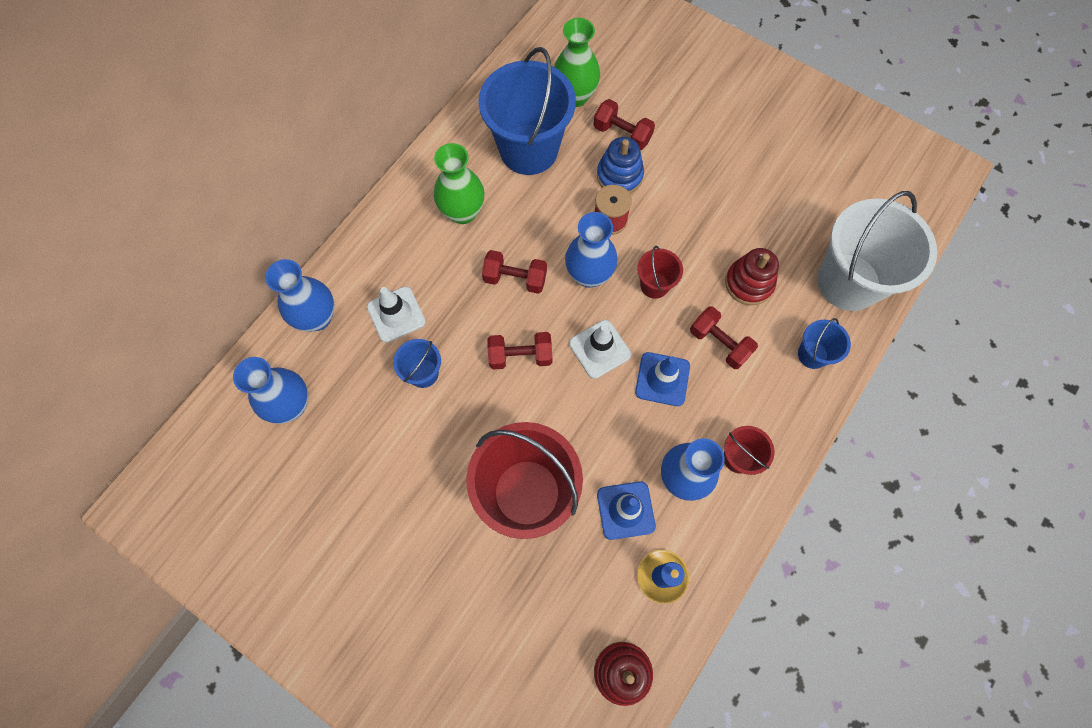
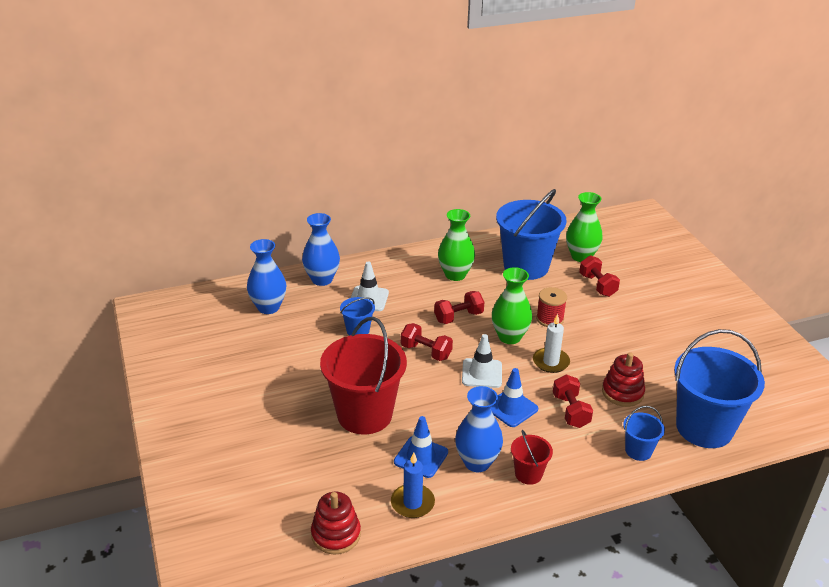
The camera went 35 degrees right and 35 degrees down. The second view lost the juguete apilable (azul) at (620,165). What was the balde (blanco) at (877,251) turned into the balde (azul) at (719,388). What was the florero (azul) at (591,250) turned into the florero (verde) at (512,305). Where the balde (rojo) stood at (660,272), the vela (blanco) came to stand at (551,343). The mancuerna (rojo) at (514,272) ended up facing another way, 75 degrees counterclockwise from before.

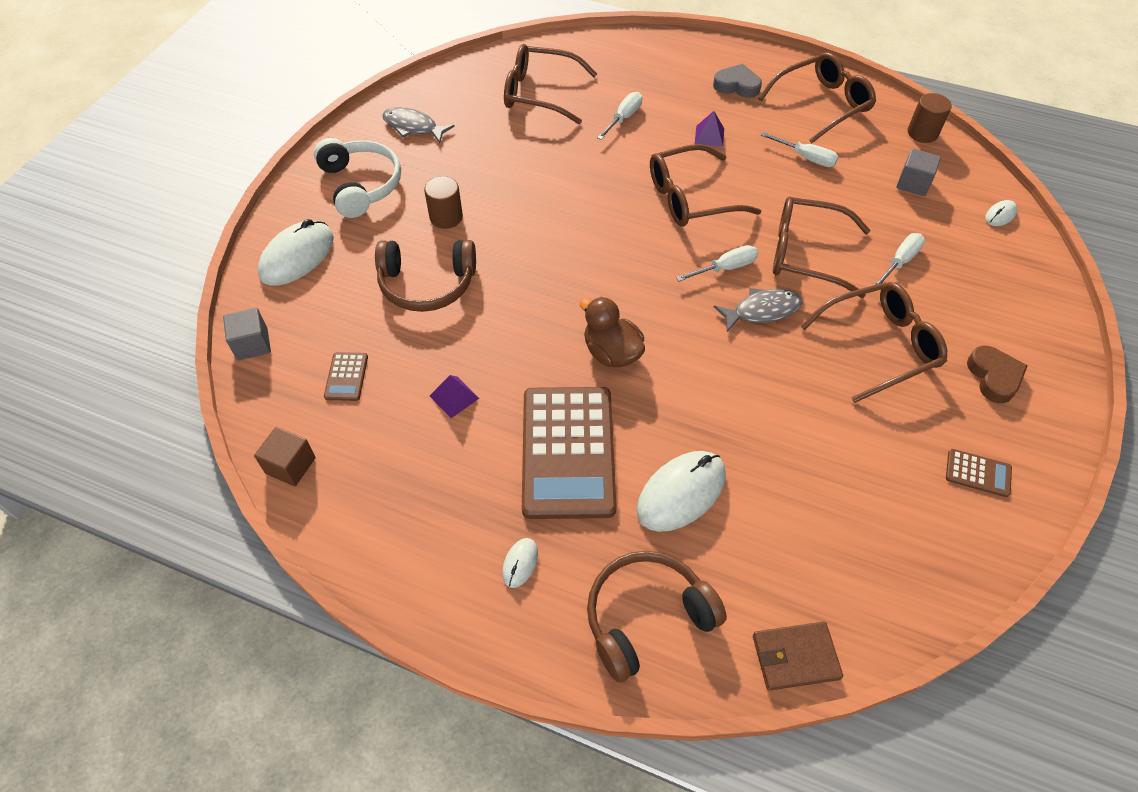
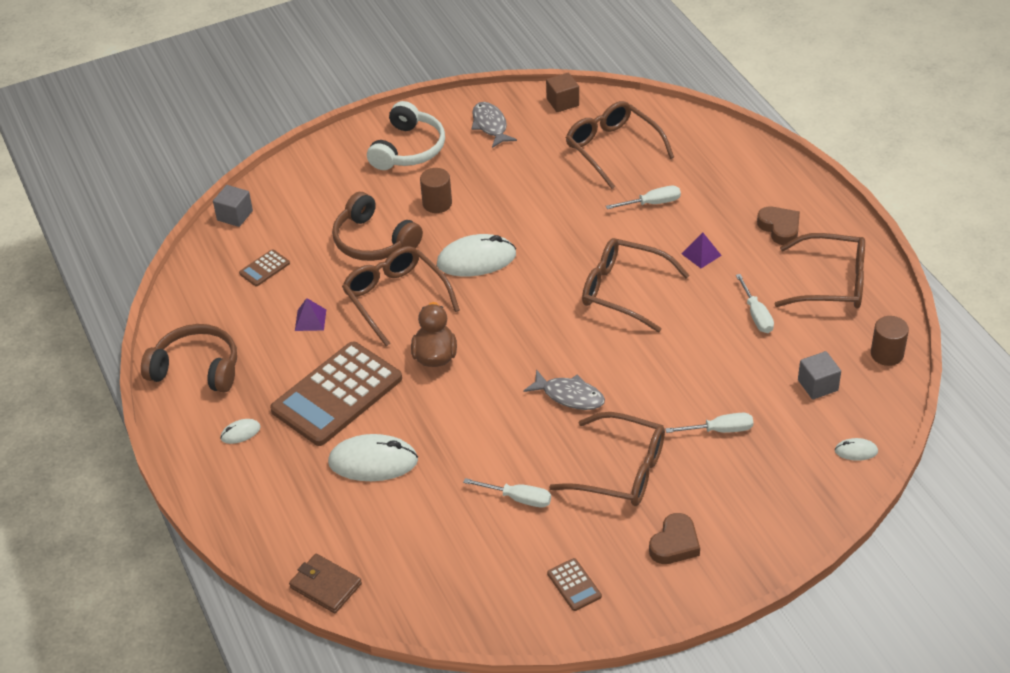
The camera went 45 degrees right and 10 degrees down. What was the corazón (gris) at (737,81) turned into the corazón (marrón) at (778,226). The gafas (marrón) ended up elsewhere, having gone from (821,247) to (401,296). The ratón (blanco) ended up elsewhere, having gone from (296,252) to (476,255). The destornillador (blanco) ended up elsewhere, having gone from (717,263) to (507,493). The cubo (marrón) ended up elsewhere, having gone from (285,456) to (562,92). The auriculares (marrón) ended up elsewhere, having gone from (657,616) to (189,358).

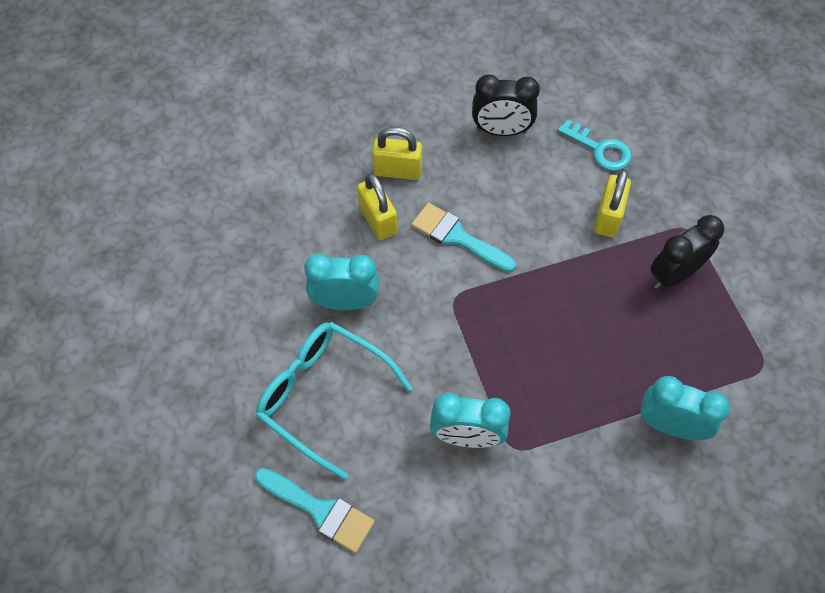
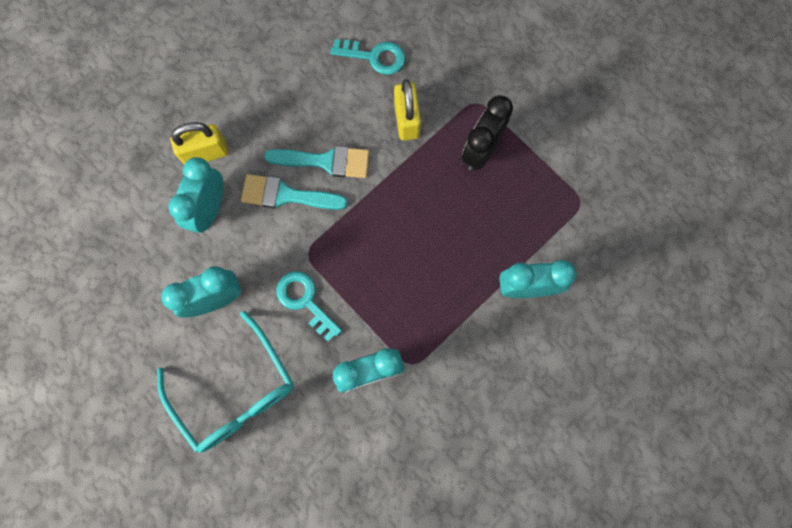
The camera went 25 degrees left and 15 degrees up. The second view lost the despertador (negro) at (506,105). Where the candado (amarillo) stood at (377,206), the despertador (turquesa) came to stand at (195,195). The gafas (turquesa) at (334,401) ended up facing another way, 135 degrees counterclockwise from before. The pincel (turquesa) ended up elsewhere, having gone from (315,510) to (316,162). The second view gained the llave (turquesa) at (309,306).

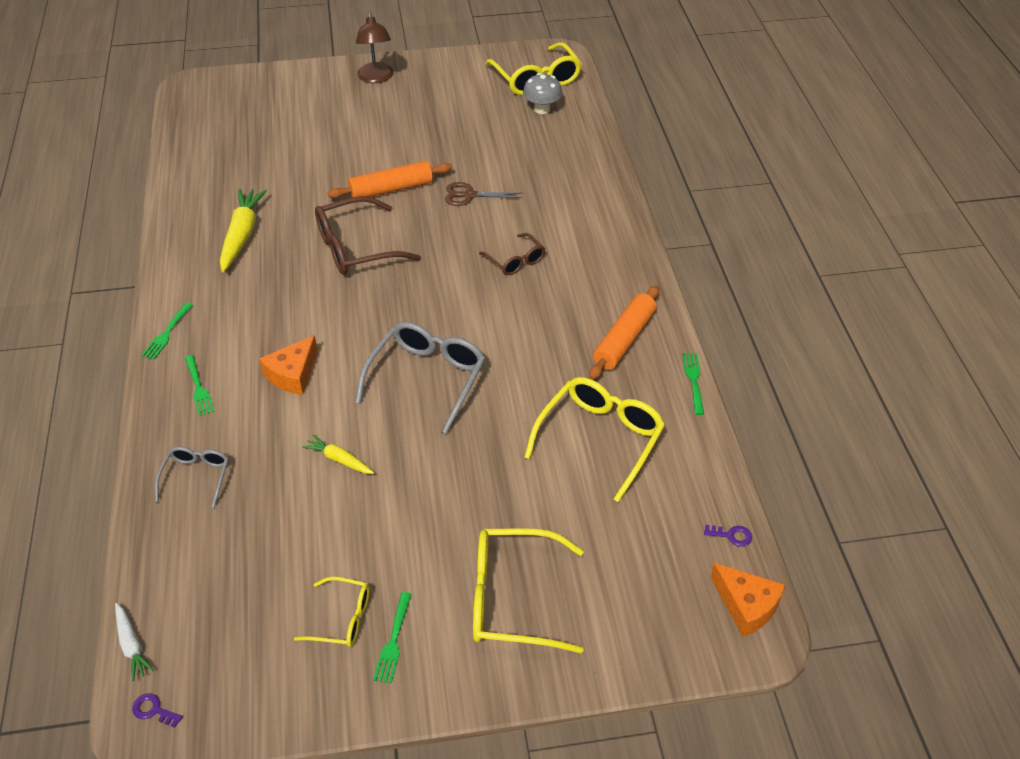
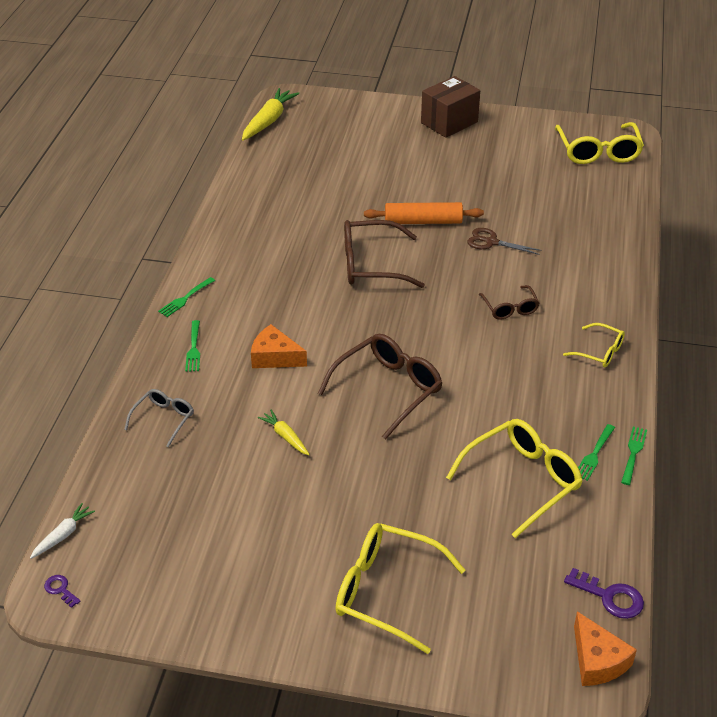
The camera went 20 degrees right and 5 degrees down. Where the lámpara (marrón) stood at (374,48), the caja (marrón) came to stand at (450,107). The second view lost the seta (gris) at (542,93). The zanahoria (amarillo) ended up elsewhere, having gone from (243,230) to (270,114). The second view lost the rodillo (naranja) at (624,332). What was the gafas (gris) at (420,378) turned into the gafas (marrón) at (380,387). The queso (naranja) at (288,365) ended up facing another way, 60 degrees clockwise from before. The size of the llave (morado) at (728,536) changed by a factor of 1.75. The gafas (amarillo) ended up elsewhere, having gone from (332,612) to (594,345). The tenedor (verde) ended up elsewhere, having gone from (392,637) to (596,452). The zanahoria (blanco) at (135,642) ended up facing another way, 135 degrees counterclockwise from before.

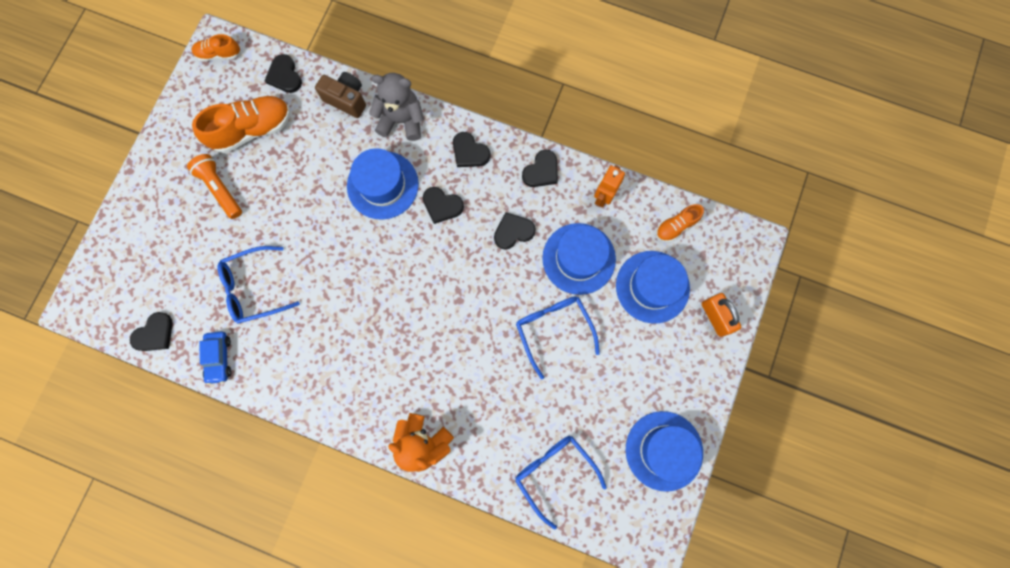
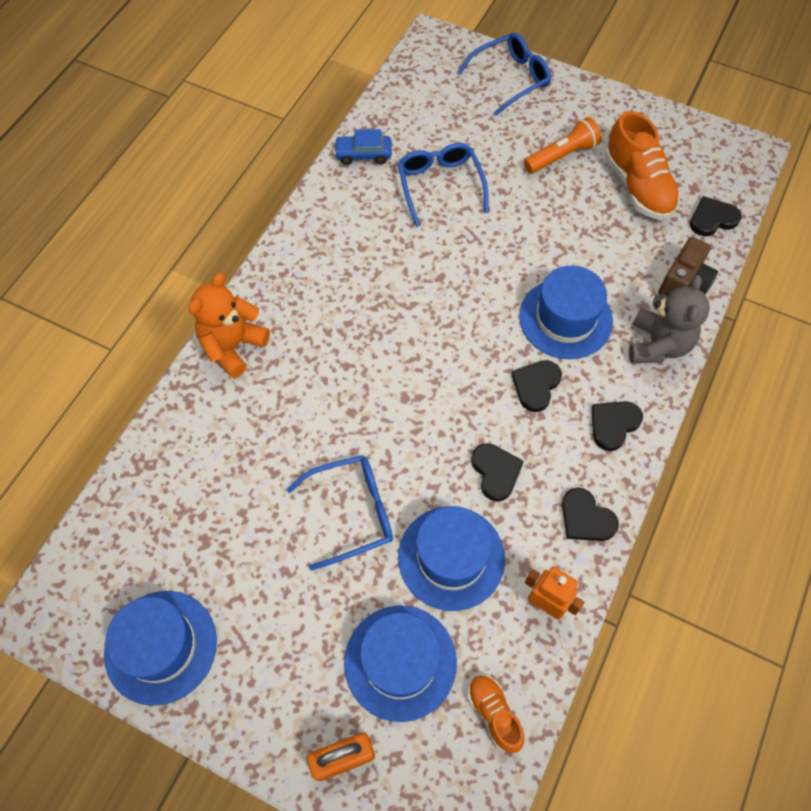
The camera went 95 degrees right and 15 degrees down. The second view lost the zapato (naranja) at (215,48). The second view lost the corazón (negro) at (151,331). The gafas (azul) ended up elsewhere, having gone from (561,482) to (504,74).

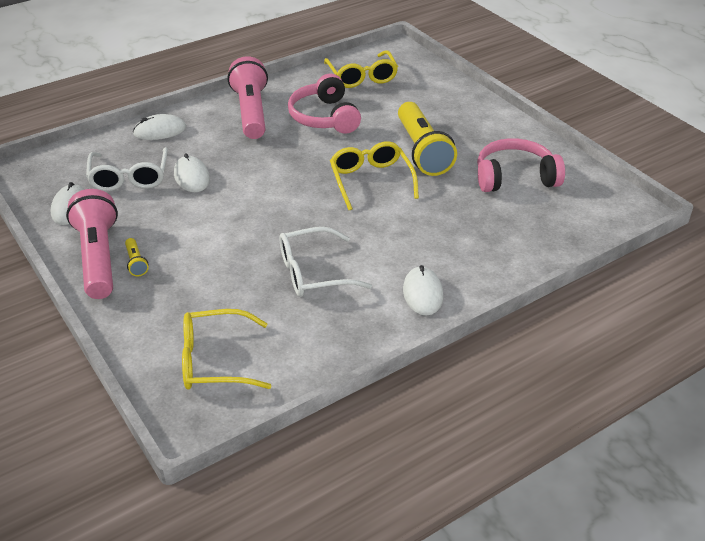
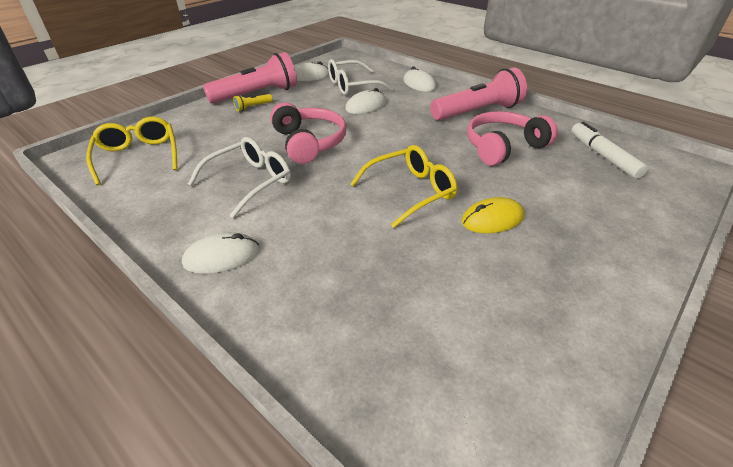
The camera went 75 degrees right and 0 degrees up. Where the gafas (amarillo) stood at (361,69), the rotulador (blanco) came to stand at (609,150). Where the lámpara de mano (amarillo) stood at (427,139), the ratón (amarillo) came to stand at (492,215). The auriculares (rosa) ended up elsewhere, having gone from (521,165) to (308,133). The gafas (blanco) at (325,262) ended up facing another way, 75 degrees clockwise from before.

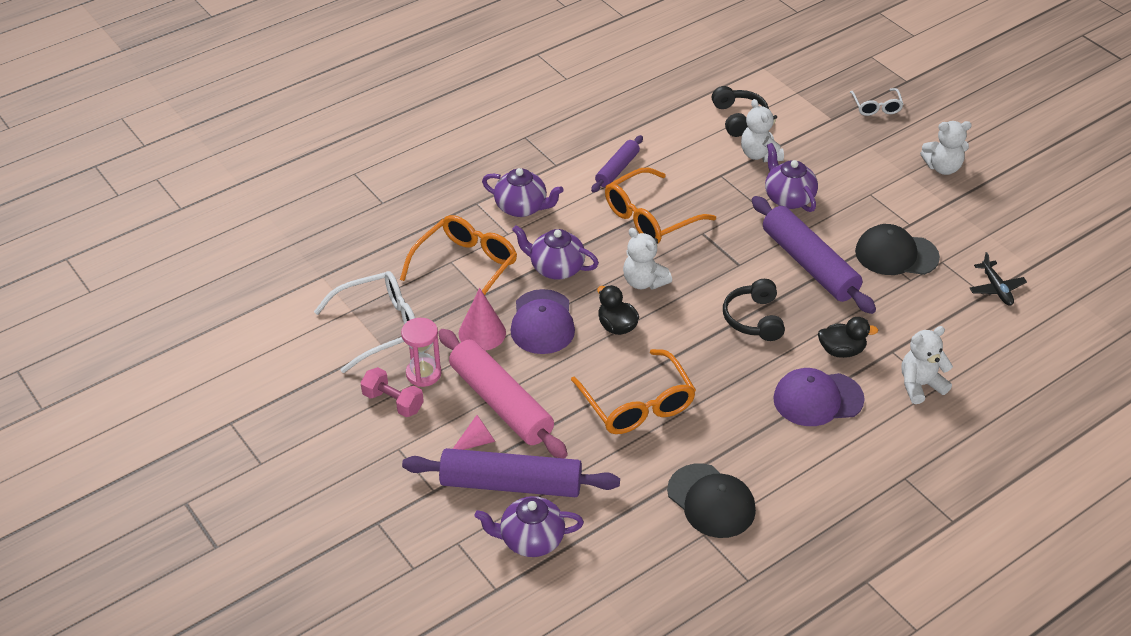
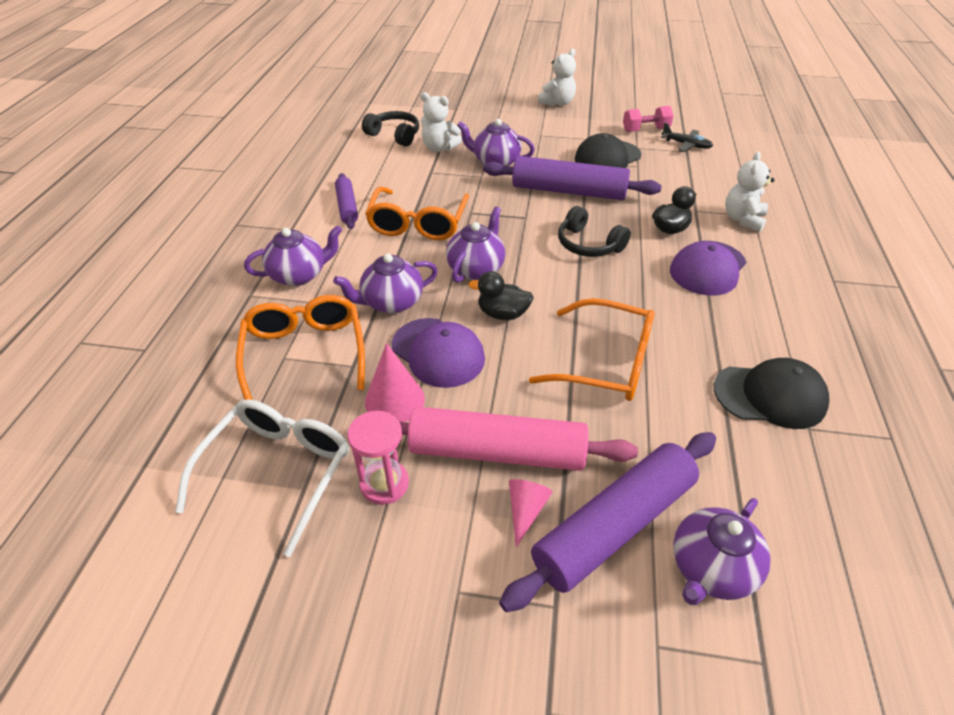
The camera went 45 degrees left and 0 degrees up. The second view lost the gafas (blanco) at (877,102). Where the osito (blanco) stood at (647,259), the tetera (morado) came to stand at (475,245). The mancuerna (rosa) ended up elsewhere, having gone from (392,392) to (648,119).

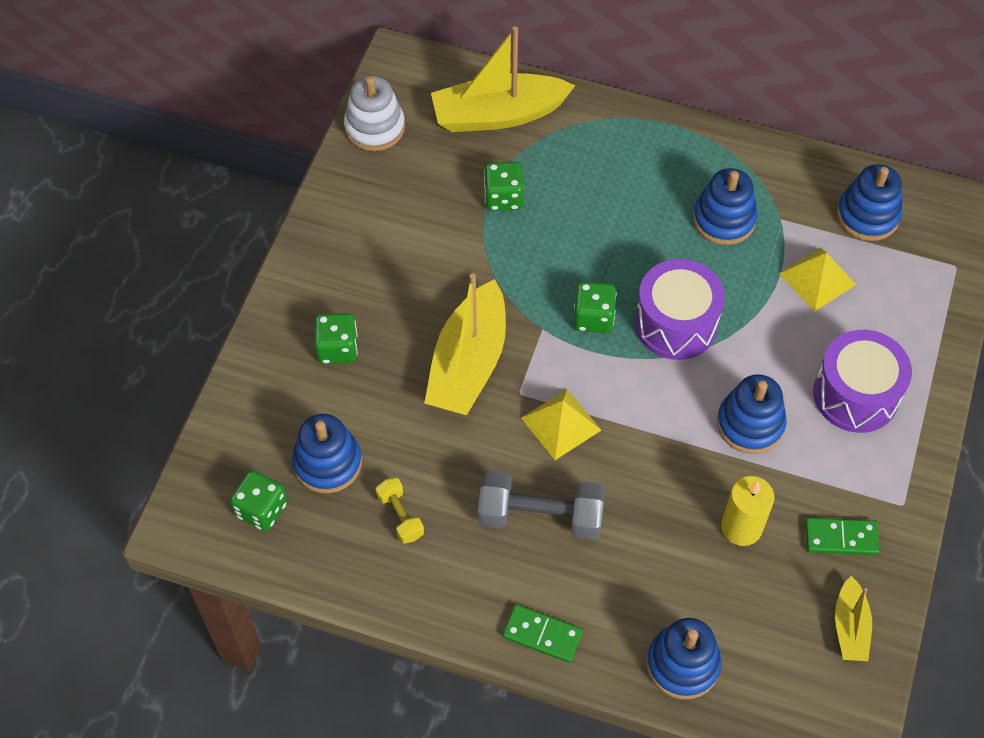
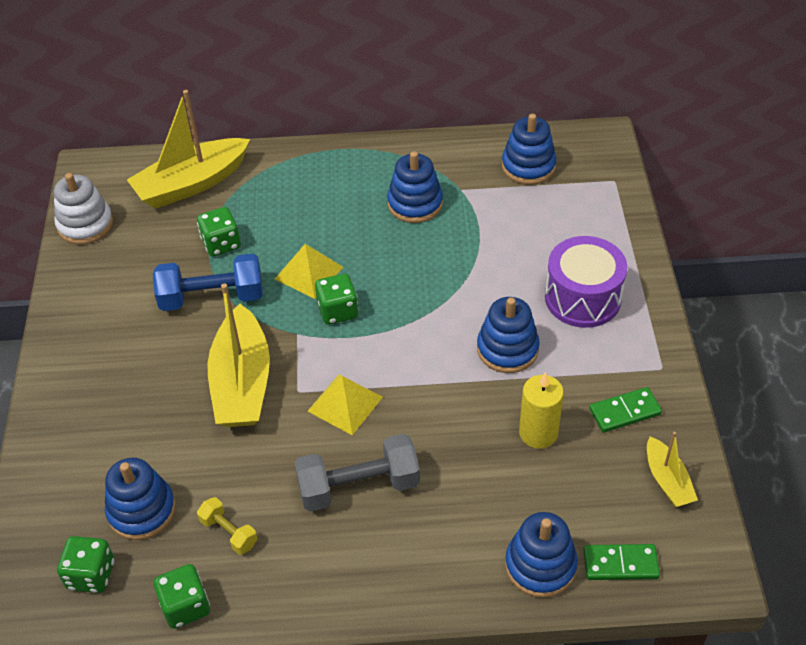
The camera went 20 degrees left and 10 degrees down. The pirámide (amarillo) ended up elsewhere, having gone from (817,279) to (309,271). The second view lost the tambor (morado) at (680,309). The dado (verde) ended up elsewhere, having gone from (336,338) to (182,596). The ficha de dominó (verde) ended up elsewhere, having gone from (543,633) to (621,562). The second view gained the mancuerna (azul) at (208,282).

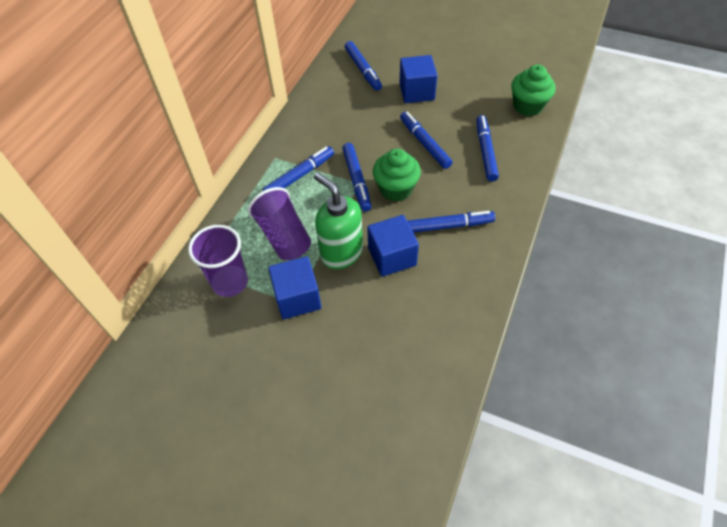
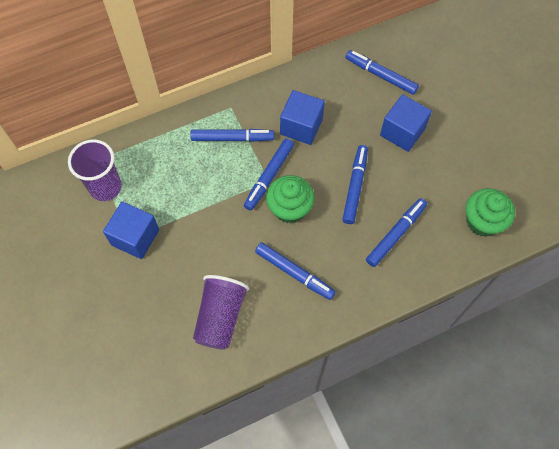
The camera went 40 degrees right and 10 degrees up. The rotulador (azul) at (363,66) ended up facing another way, 105 degrees clockwise from before. The second view lost the dispensador de jabón (verde) at (338,221). The vaso (morado) ended up elsewhere, having gone from (279,223) to (221,312). The cubo (azul) ended up elsewhere, having gone from (393,246) to (302,117).

